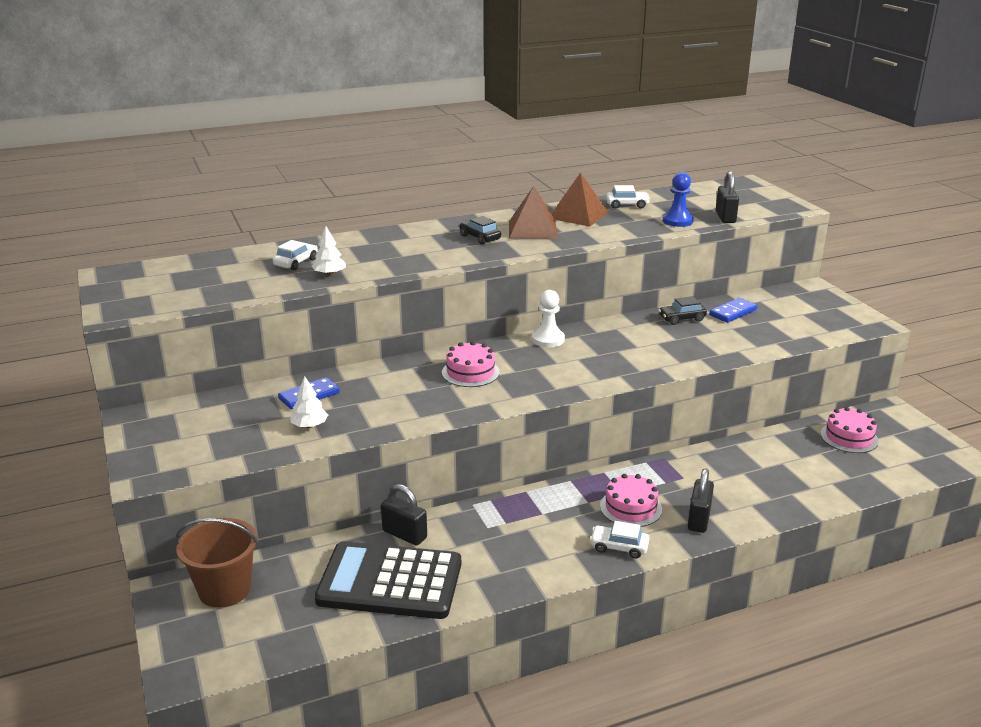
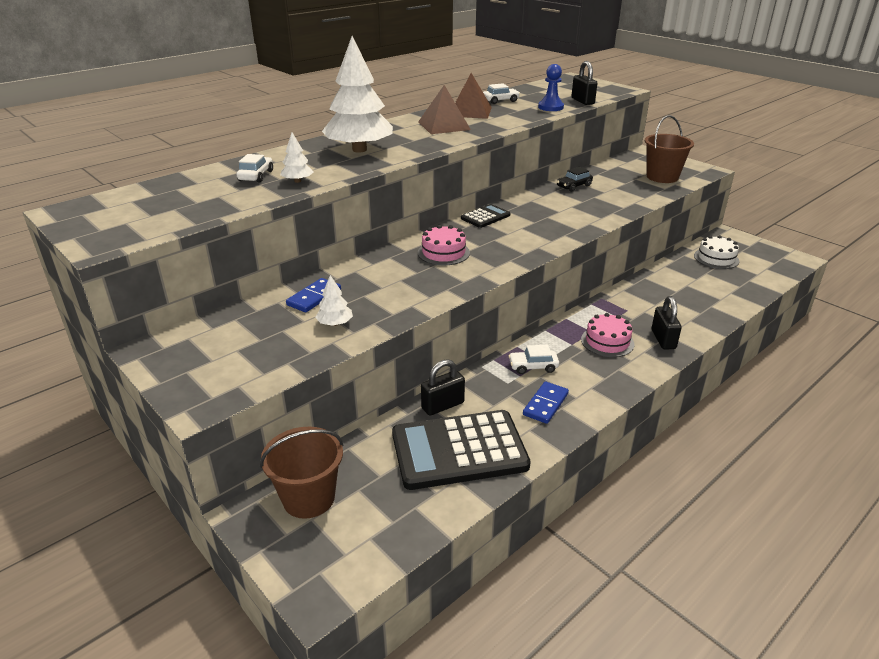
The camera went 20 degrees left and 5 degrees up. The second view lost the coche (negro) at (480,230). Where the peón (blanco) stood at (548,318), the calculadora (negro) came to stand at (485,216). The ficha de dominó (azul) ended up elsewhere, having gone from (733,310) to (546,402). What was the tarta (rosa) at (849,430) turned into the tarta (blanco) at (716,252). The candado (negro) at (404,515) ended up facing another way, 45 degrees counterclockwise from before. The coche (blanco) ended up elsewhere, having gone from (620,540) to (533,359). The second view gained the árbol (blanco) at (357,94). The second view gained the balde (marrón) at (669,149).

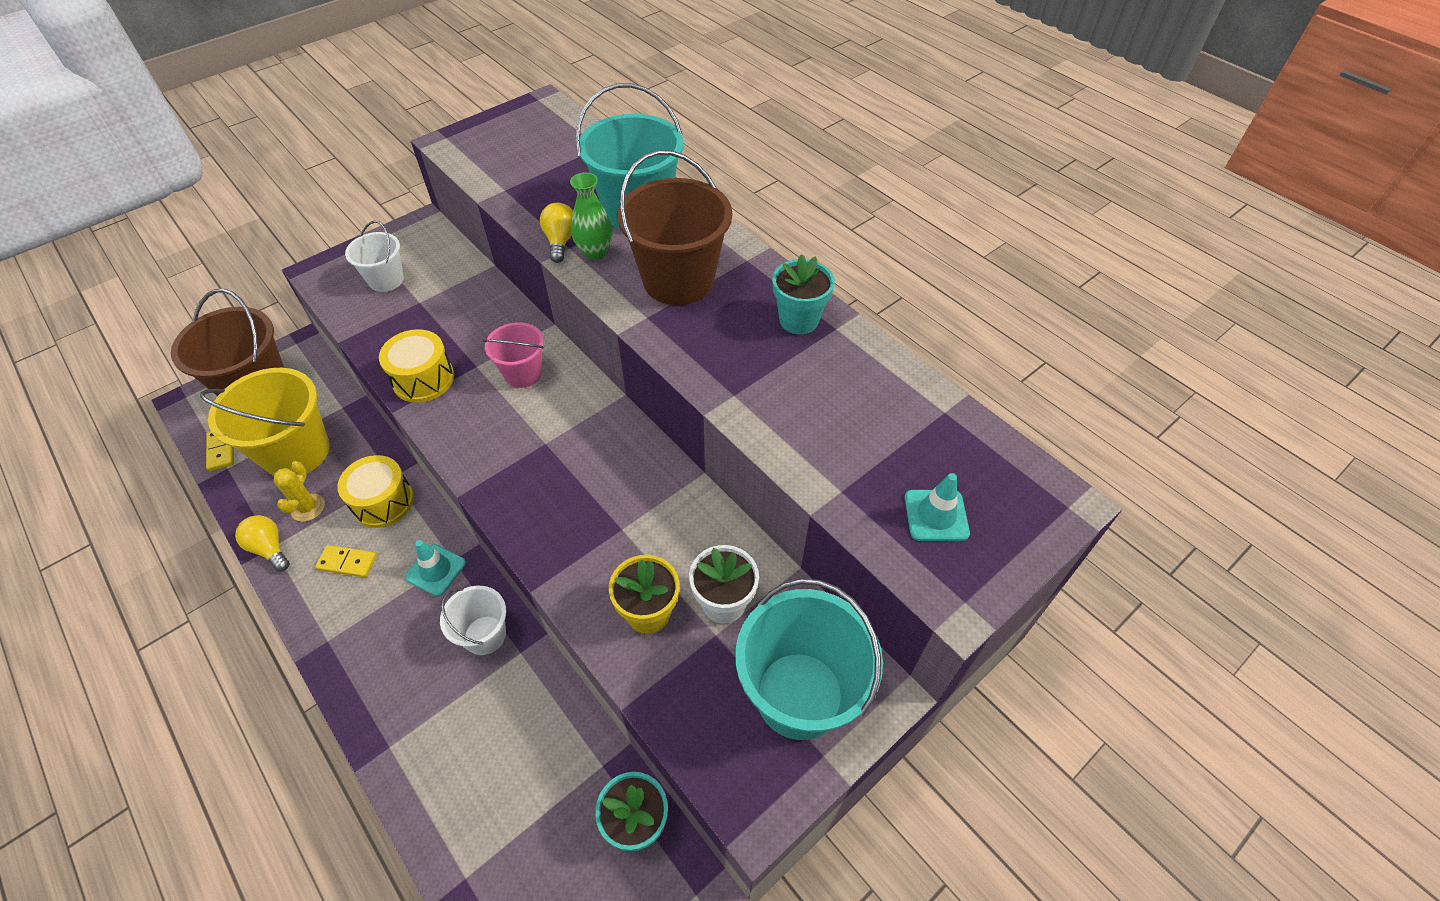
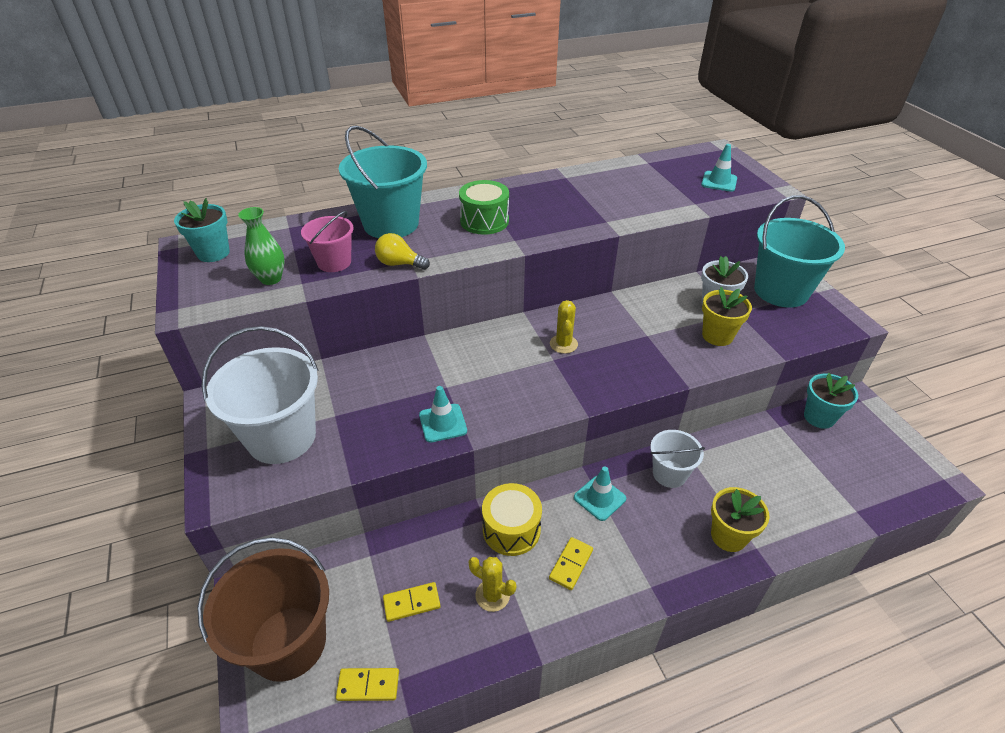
The camera went 70 degrees left and 10 degrees down. Where the balde (marrón) stood at (674,227), the tambor (verde) came to stand at (484,207). The florero (verde) ended up elsewhere, having gone from (591,216) to (261,246). The size of the balde (blanco) at (374,256) changed by a factor of 1.79. The maceta (turquesa) ended up elsewhere, having gone from (803,294) to (202,230). The balde (rosa) ended up elsewhere, having gone from (513,355) to (327,241). Where the tambor (amarillo) stood at (416,366), the cono de tráfico (turquesa) came to stand at (443,414). Where the balde (amarillo) stood at (265,422), the ficha de dominó (amarillo) came to stand at (411,602). The second view lost the bombilla (amarillo) at (262,543). The second view gained the cactus (amarillo) at (564,327). The second view gained the maceta (amarillo) at (740,519).

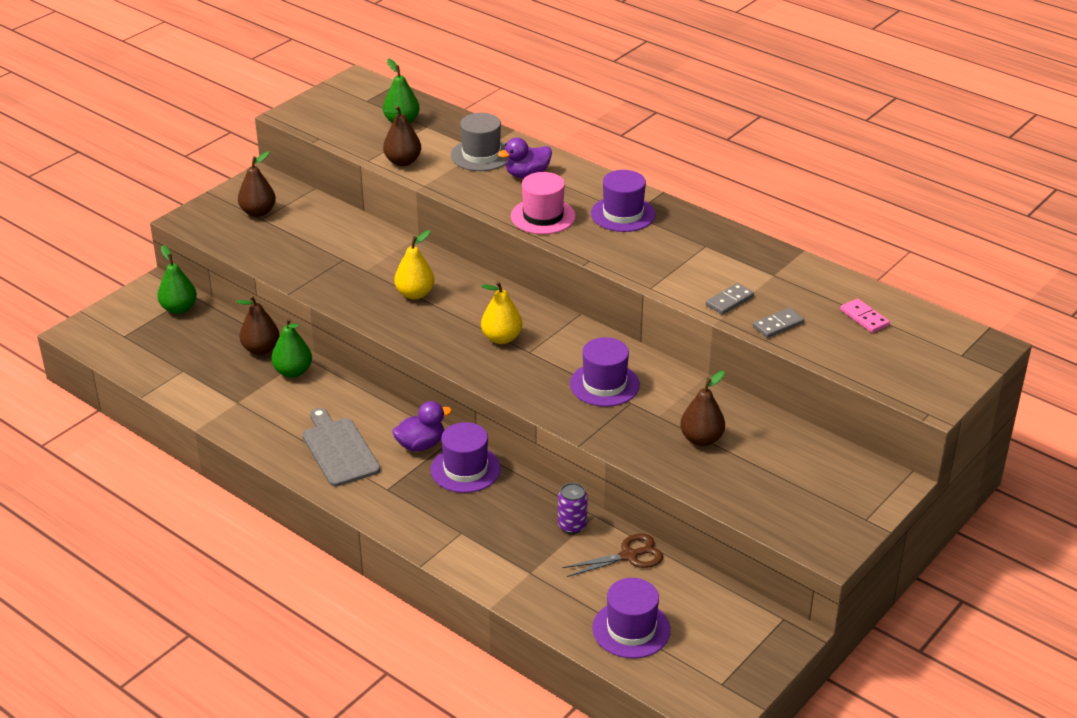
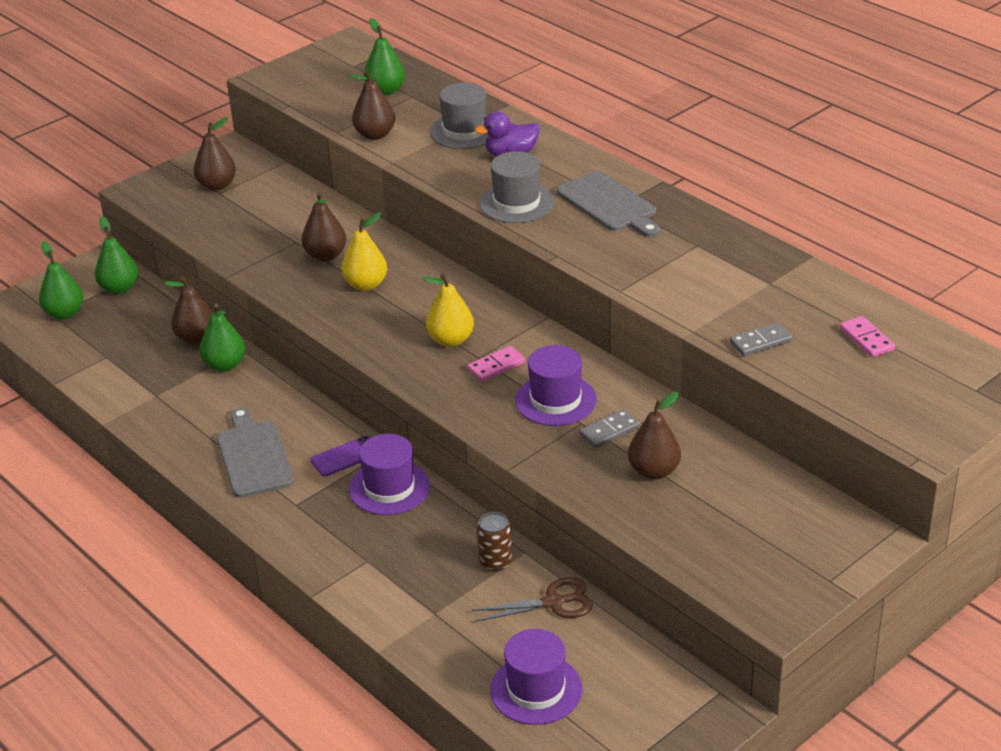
The camera went 10 degrees right and 0 degrees up. Where the sombrero (morado) stood at (623,201), the tabla de cortar (gris) came to stand at (608,204). What was the sombrero (rosa) at (543,203) turned into the sombrero (gris) at (517,187). The ficha de dominó (gris) ended up elsewhere, having gone from (730,299) to (609,428). Where the pato (morado) stood at (422,426), the móvil (morado) came to stand at (341,456). What was the lata (morado) at (573,508) turned into the lata (marrón) at (495,542). The second view gained the pera (marrón) at (324,226). The second view gained the pera (verde) at (61,280). The second view gained the ficha de dominó (rosa) at (496,364).

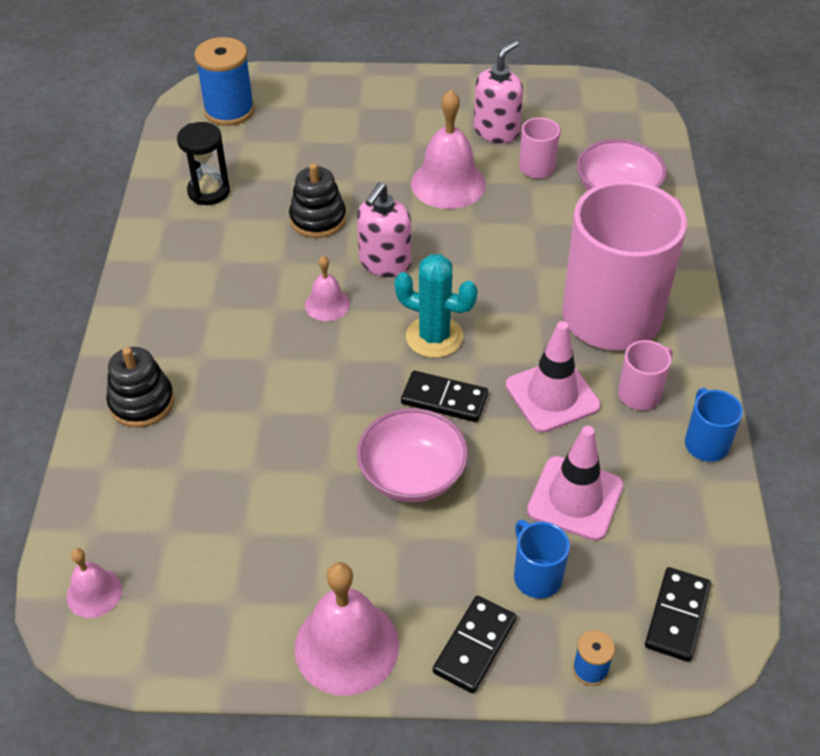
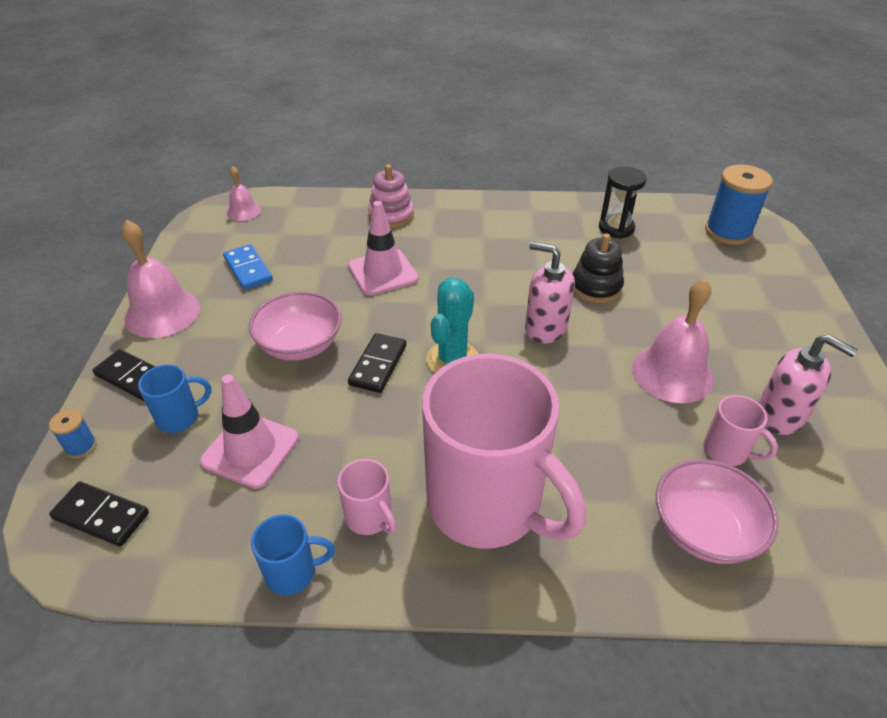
The camera went 90 degrees right and 5 degrees down. The second view lost the campana (rosa) at (327,288). The cono de tráfico (rosa) ended up elsewhere, having gone from (553,377) to (383,248). What was the juguete apilable (negro) at (140,387) turned into the juguete apilable (rosa) at (391,196). The second view gained the ficha de dominó (azul) at (248,267).

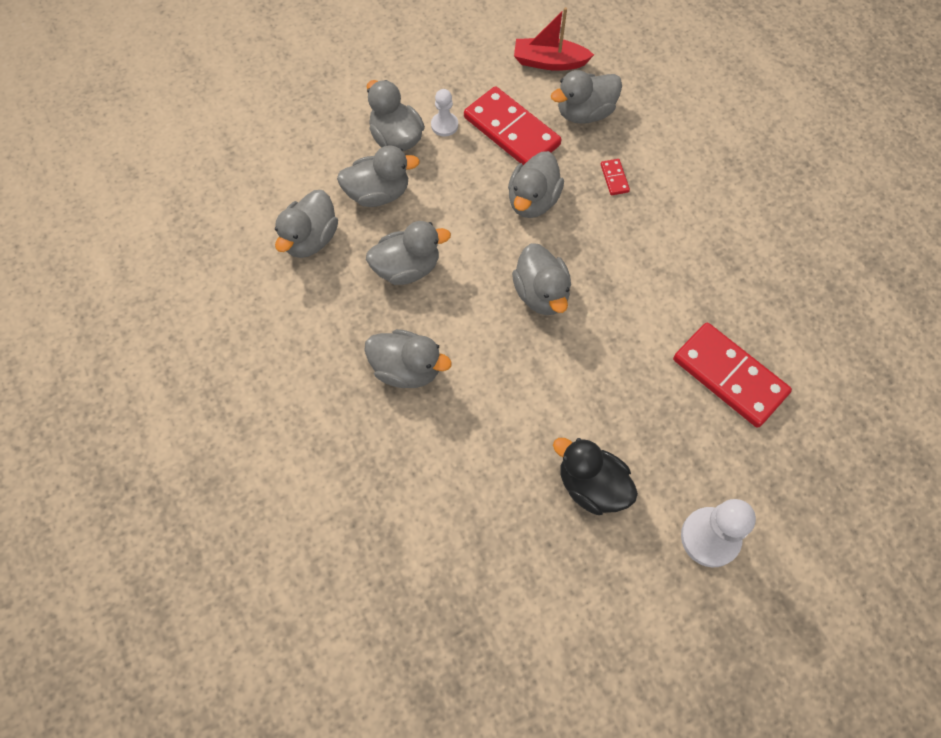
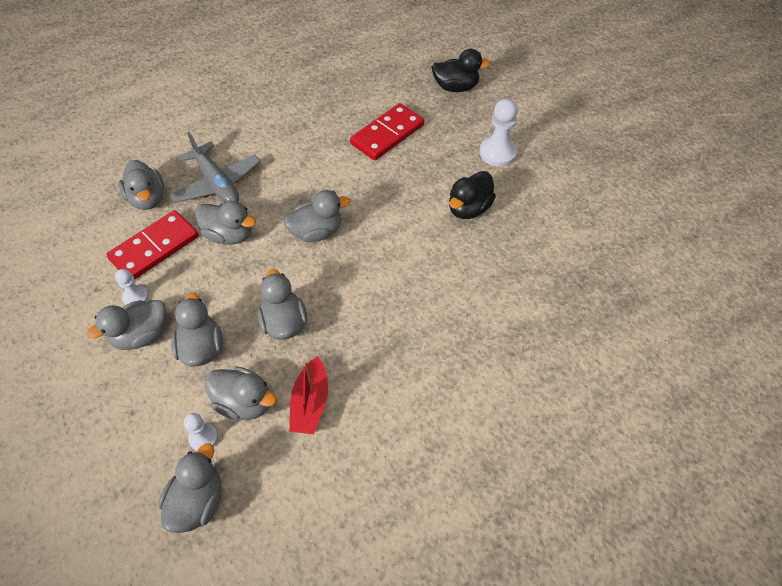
The camera went 90 degrees left and 10 degrees down. The barco (rojo) ended up elsewhere, having gone from (554,39) to (308,395). Where the ficha de dominó (rojo) stood at (615,177), the avión (gris) came to stand at (215,167). The pato (gris) ended up elsewhere, having gone from (408,358) to (189,488). The second view gained the pato (negro) at (461,70). The second view gained the peón (blanco) at (201,432).

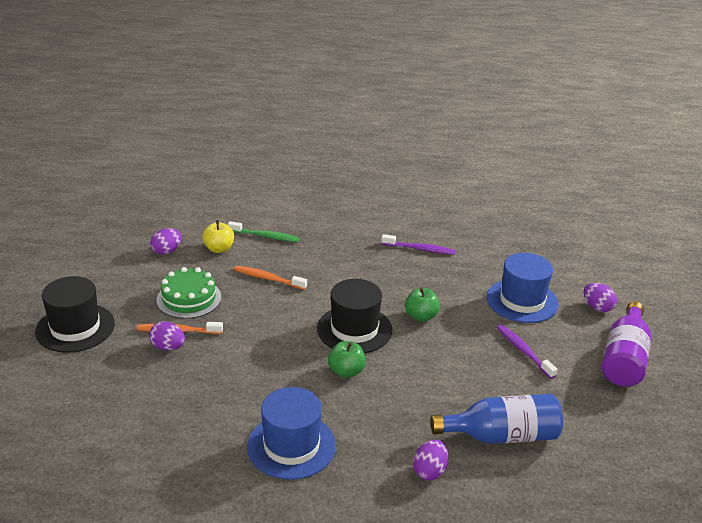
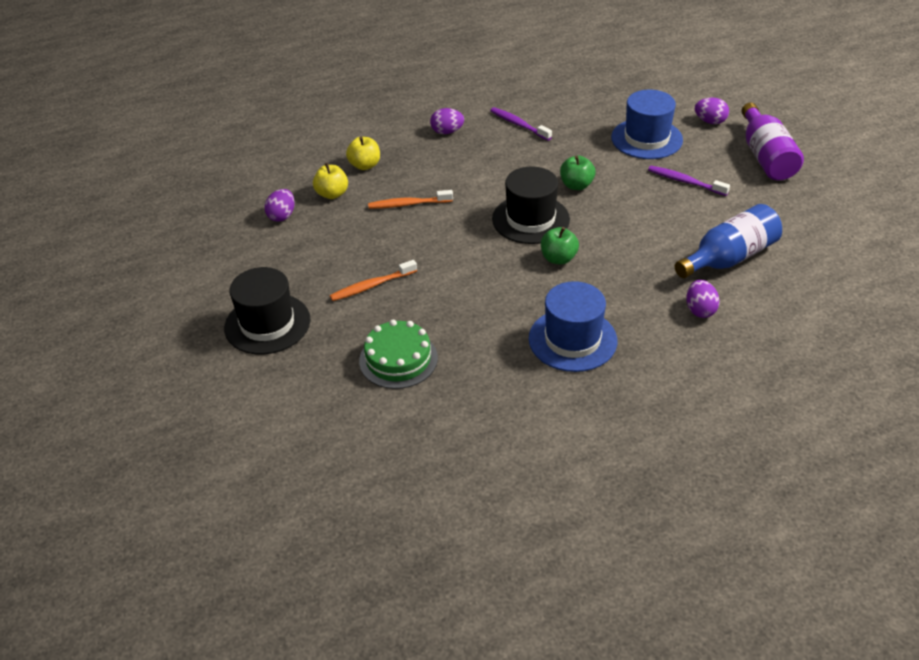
The camera went 25 degrees left and 10 degrees up. Where the cepillo de dientes (verde) stood at (264,231), the manzana (amarillo) came to stand at (363,153). The cepillo de dientes (morado) at (418,244) ended up facing another way, 120 degrees counterclockwise from before. The tarta (verde) ended up elsewhere, having gone from (188,293) to (398,354). The huevo (morado) ended up elsewhere, having gone from (167,336) to (447,121).

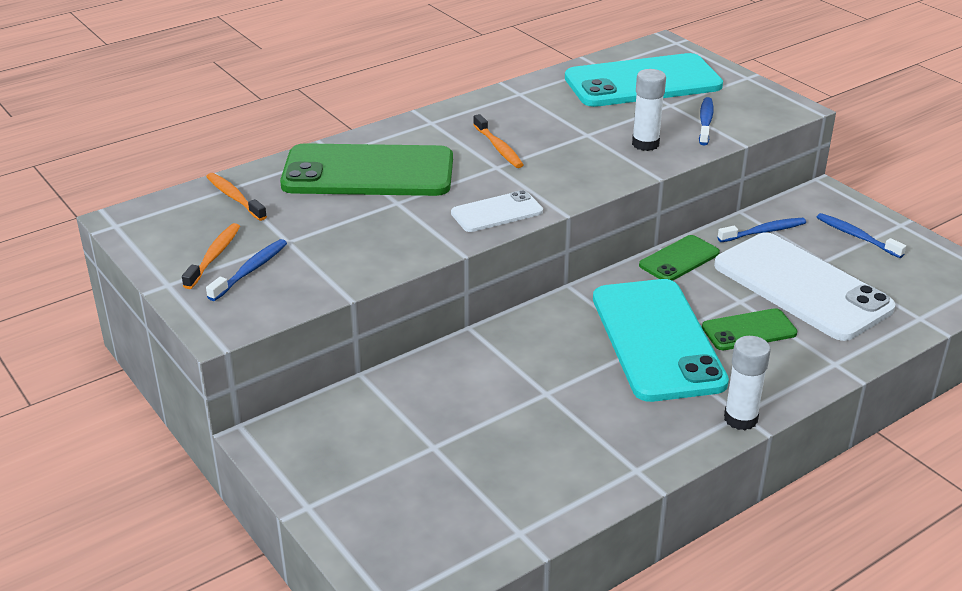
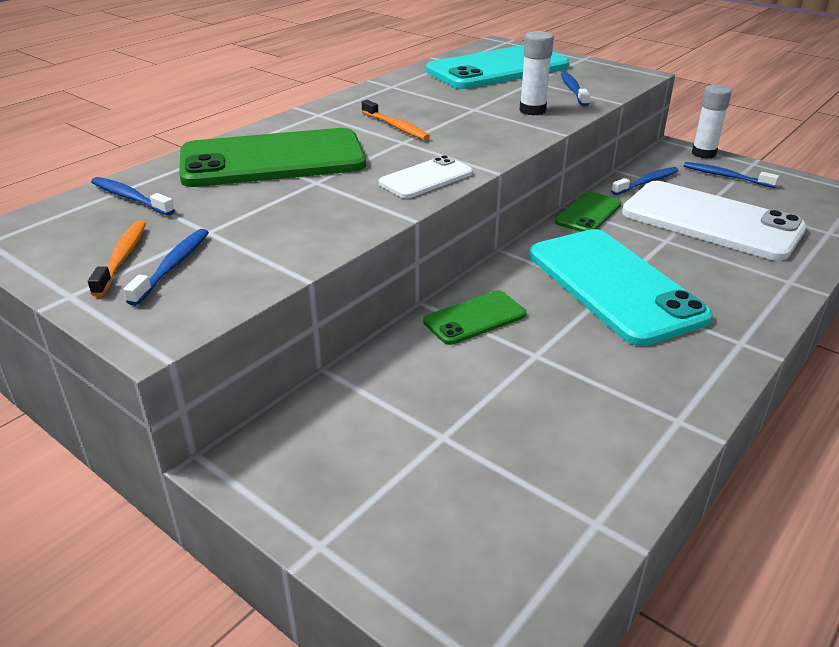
The camera went 15 degrees left and 0 degrees up. What was the cepillo de dientes (naranja) at (236,197) turned into the cepillo de dientes (azul) at (133,196). The móvil (verde) ended up elsewhere, having gone from (749,329) to (474,318). The barra de pegamento (blanco) ended up elsewhere, having gone from (747,383) to (712,122).

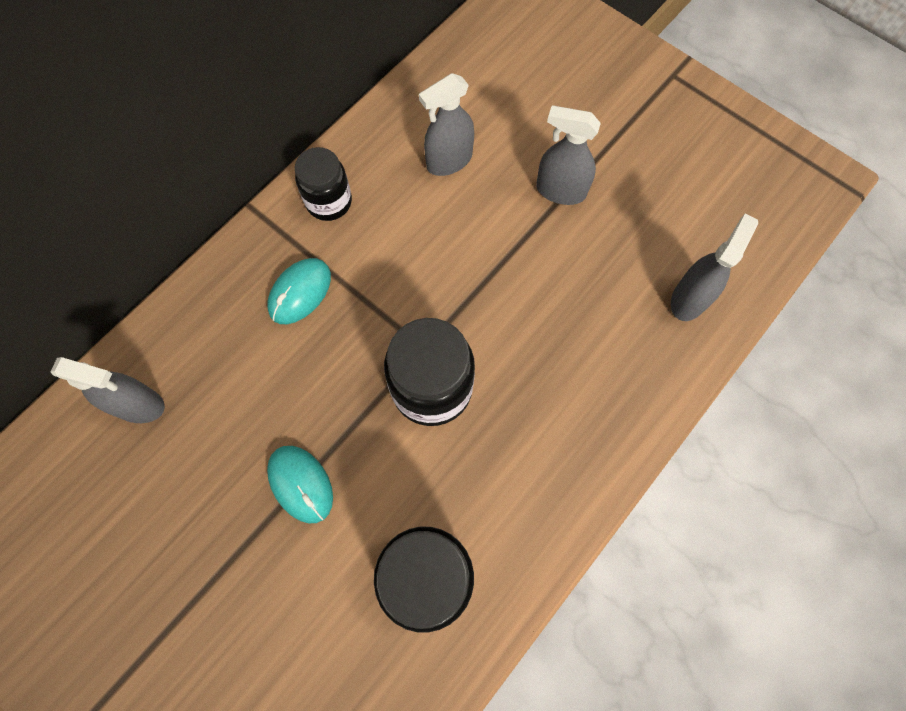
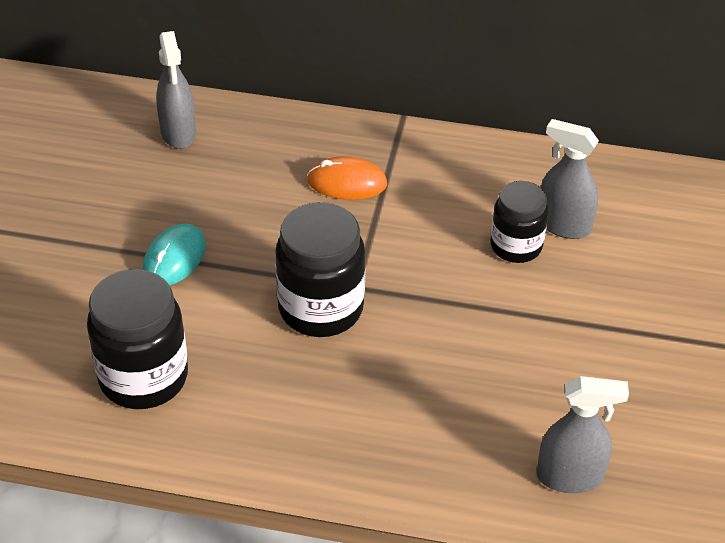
The camera went 60 degrees right and 25 degrees down. The second view lost the pulverizador (gris) at (568,155). The tarro (negro) ended up elsewhere, having gone from (323,184) to (519,222). What was the ratón (turquesa) at (299,291) turned into the ratón (naranja) at (347,178).

